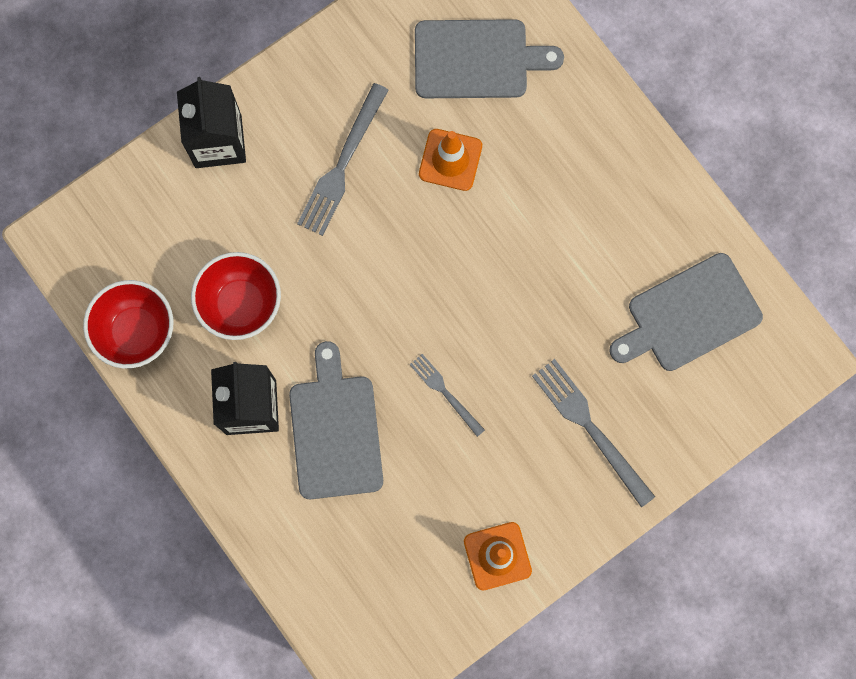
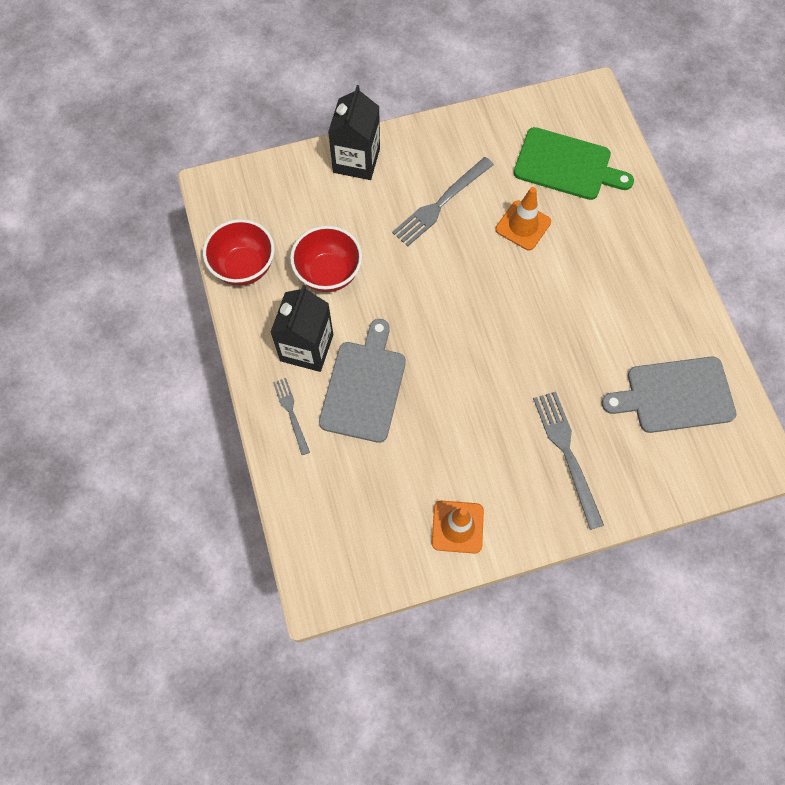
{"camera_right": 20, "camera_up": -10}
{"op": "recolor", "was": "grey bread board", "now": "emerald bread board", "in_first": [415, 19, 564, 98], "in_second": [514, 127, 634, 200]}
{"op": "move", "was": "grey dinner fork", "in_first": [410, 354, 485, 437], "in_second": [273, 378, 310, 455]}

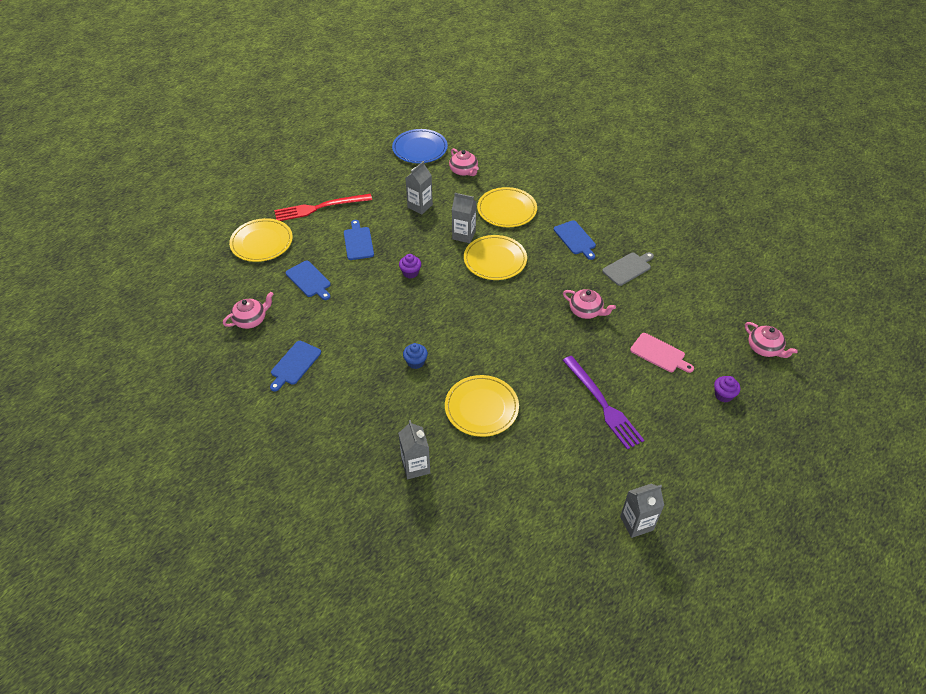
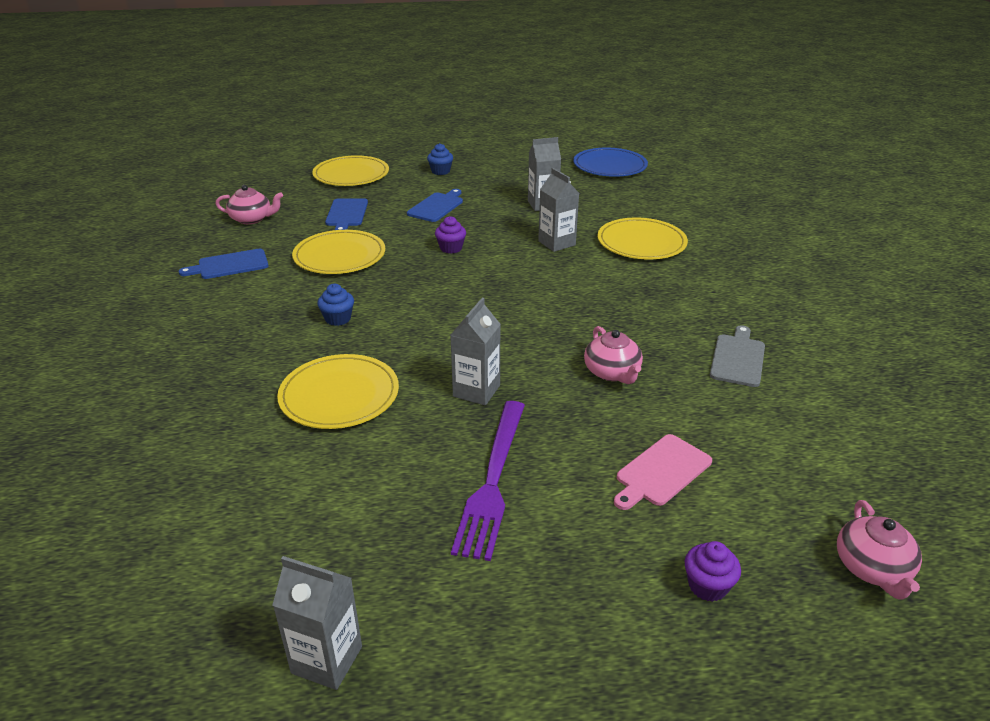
{"camera_right": 40, "camera_up": -15}
{"op": "delete", "was": "rose-pink china teapot", "in_first": [449, 148, 479, 176]}
{"op": "replace", "was": "scarlet dinner fork", "now": "cobalt muffin", "in_first": [274, 194, 372, 221], "in_second": [427, 143, 453, 175]}
{"op": "delete", "was": "cobalt bread board", "in_first": [554, 220, 596, 260]}
{"op": "move", "was": "yellow dinner plate", "in_first": [464, 235, 527, 280], "in_second": [292, 230, 385, 274]}
{"op": "rotate", "was": "grey bread board", "in_first": [602, 252, 654, 286], "in_second": [710, 325, 765, 387], "clockwise": -75}
{"op": "rotate", "was": "rose-pink bread board", "in_first": [630, 333, 694, 373], "in_second": [614, 434, 712, 510], "clockwise": 60}
{"op": "move", "was": "grey juice carton", "in_first": [398, 420, 430, 479], "in_second": [450, 298, 501, 406]}

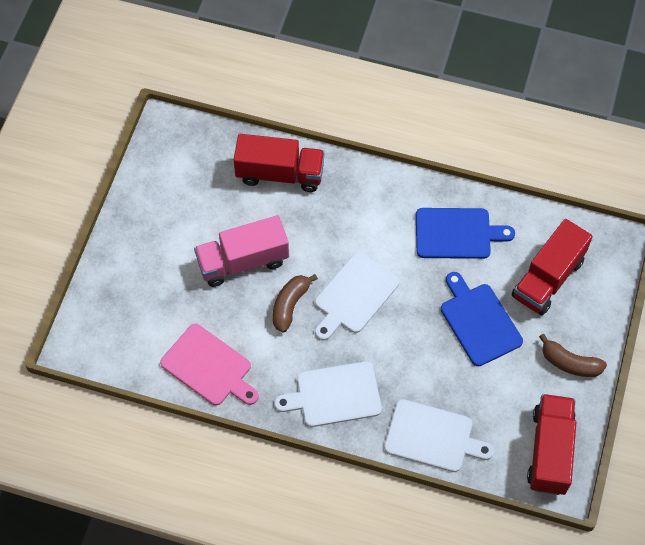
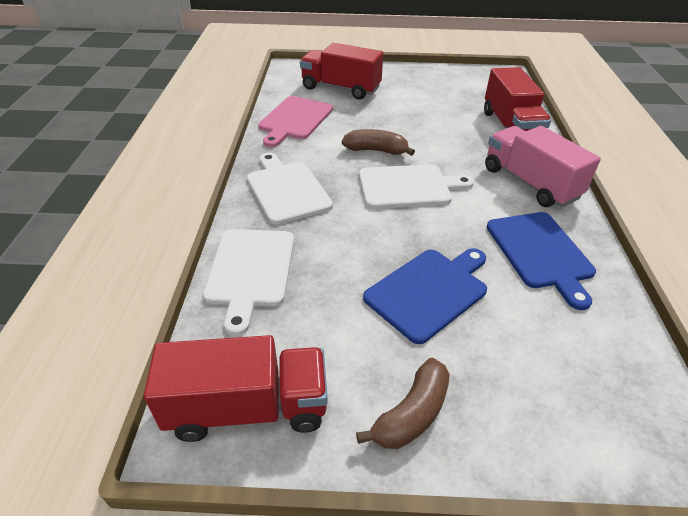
{"camera_right": 75, "camera_up": -20}
{"op": "move", "was": "rose-pink toy truck", "in_first": [194, 215, 289, 287], "in_second": [485, 126, 601, 207]}
{"op": "move", "was": "scarlet toy truck", "in_first": [512, 219, 593, 315], "in_second": [300, 43, 383, 99]}
{"op": "rotate", "was": "snow-white bread board", "in_first": [315, 252, 400, 340], "in_second": [359, 164, 474, 209], "clockwise": 150}
{"op": "rotate", "was": "dark brown banana", "in_first": [539, 334, 607, 377], "in_second": [356, 358, 450, 449], "clockwise": -150}

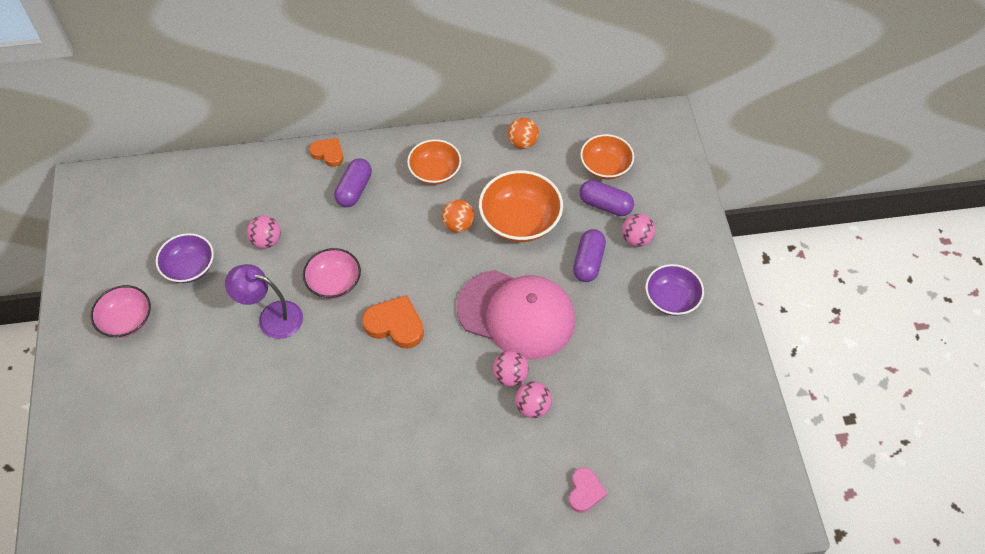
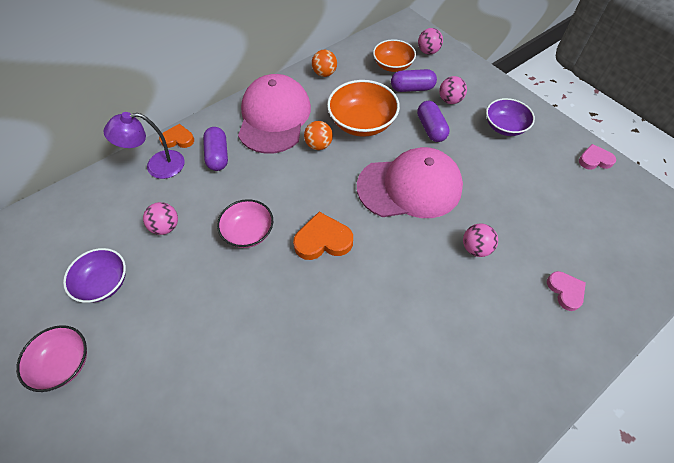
{"camera_right": -30, "camera_up": 0}
{"op": "replace", "was": "orange-coloured bowl", "now": "rose-pink baseball cap", "in_first": [407, 139, 461, 185], "in_second": [238, 74, 311, 154]}
{"op": "move", "was": "violet lamp", "in_first": [225, 264, 303, 339], "in_second": [104, 112, 185, 179]}
{"op": "move", "was": "rose-pink play ball", "in_first": [493, 350, 529, 387], "in_second": [418, 28, 443, 55]}
{"op": "insert", "now": "rose-pink heart", "in_second": [579, 144, 616, 170]}

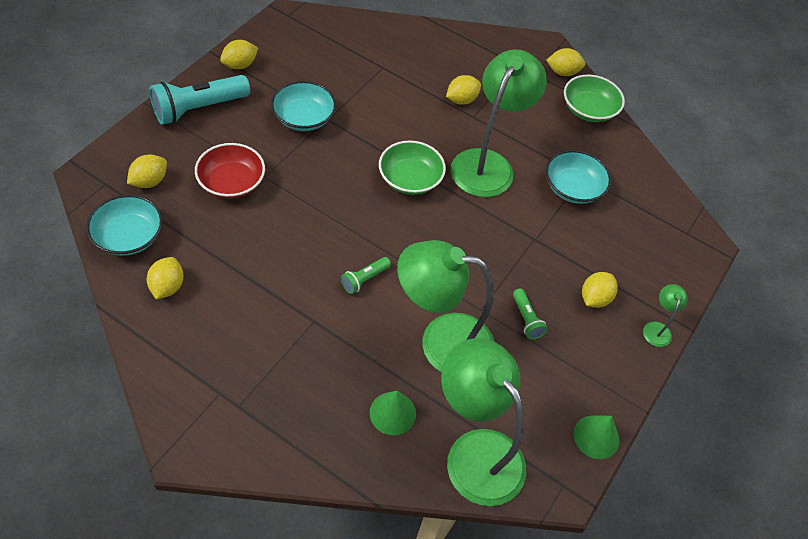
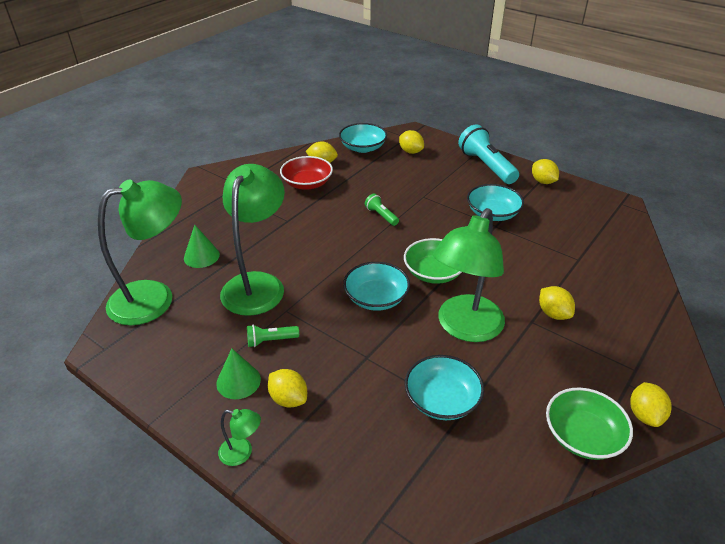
{"camera_right": 100, "camera_up": -15}
{"op": "rotate", "was": "emerald lamp", "in_first": [451, 49, 547, 197], "in_second": [433, 208, 505, 342], "clockwise": 90}
{"op": "move", "was": "scarlet bowl", "in_first": [195, 143, 265, 199], "in_second": [280, 156, 333, 190]}
{"op": "move", "was": "emerald flashlight", "in_first": [341, 257, 391, 294], "in_second": [365, 194, 399, 226]}
{"op": "move", "was": "emerald cone shape", "in_first": [574, 415, 620, 459], "in_second": [216, 349, 261, 399]}
{"op": "insert", "now": "aqua bowl", "in_second": [343, 262, 410, 311]}

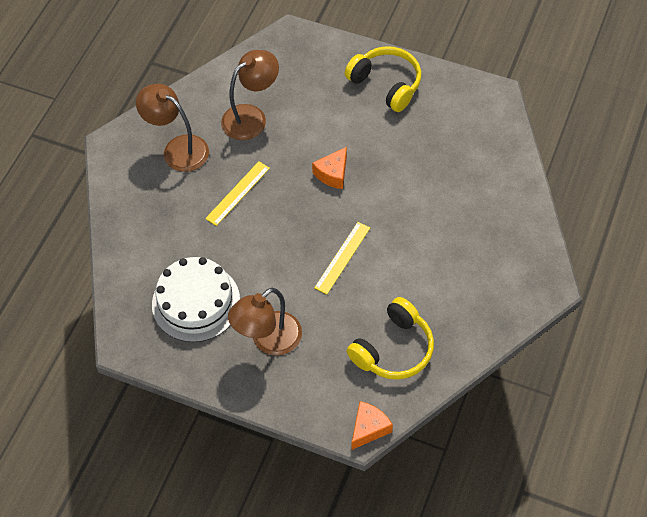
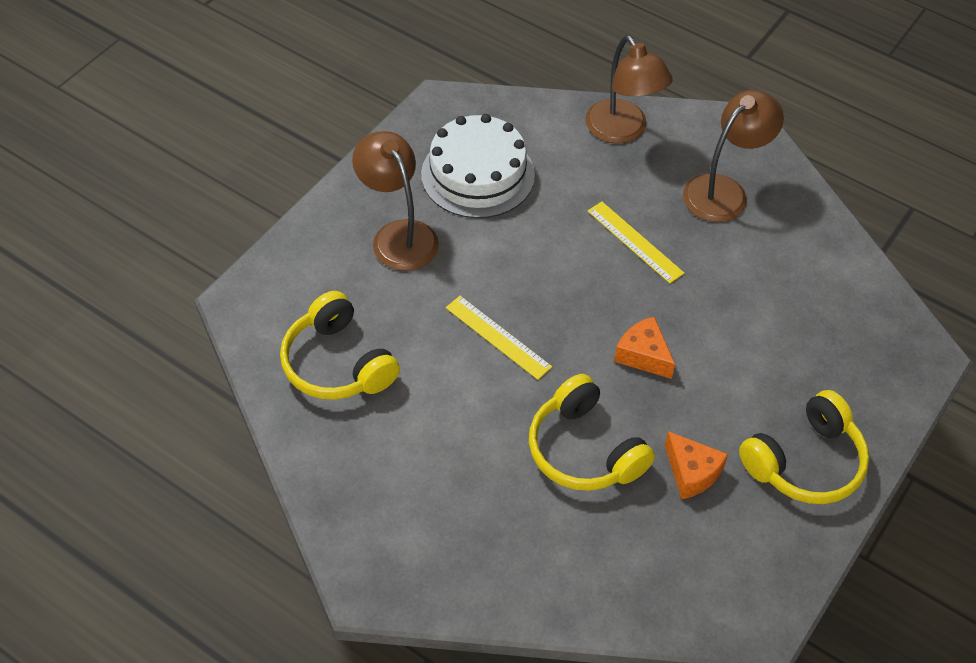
{"camera_right": 100, "camera_up": -5}
{"op": "move", "was": "dark brown lamp", "in_first": [221, 50, 279, 140], "in_second": [585, 35, 673, 144]}
{"op": "move", "was": "orange-coloured cheese", "in_first": [352, 401, 393, 450], "in_second": [665, 431, 728, 499]}
{"op": "insert", "now": "yellow headset", "in_second": [529, 374, 655, 491]}

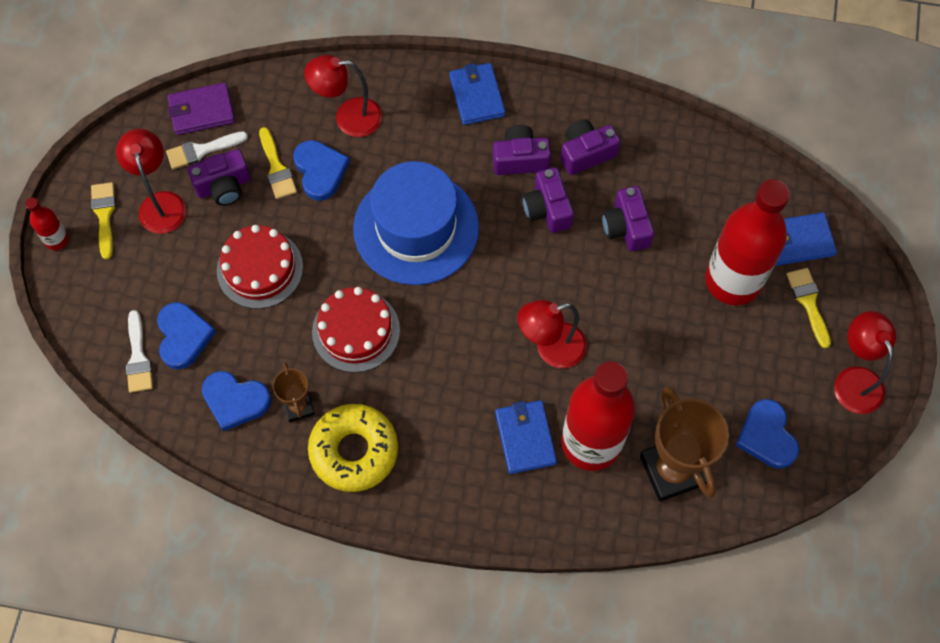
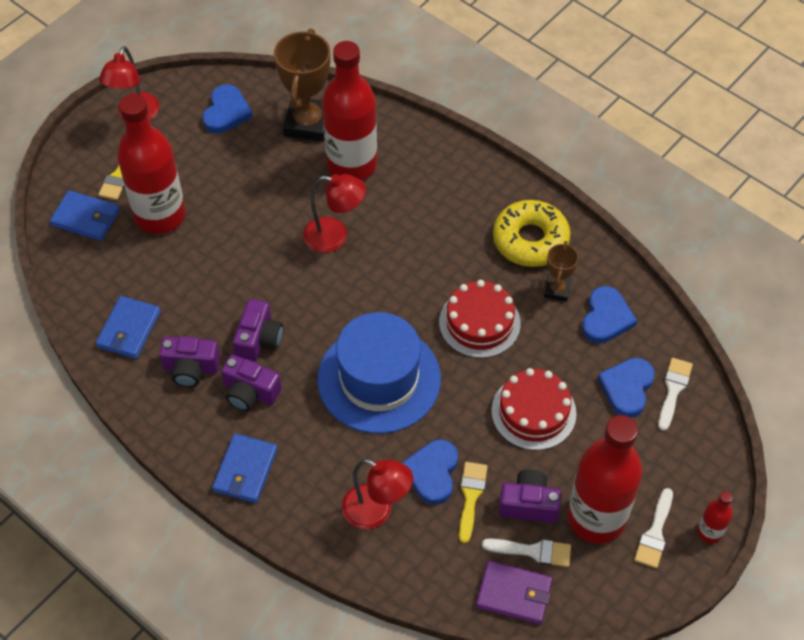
{"camera_right": -150, "camera_up": -10}
{"op": "replace", "was": "scarlet lamp", "now": "scarlet flask", "in_first": [116, 129, 186, 234], "in_second": [567, 415, 642, 544]}
{"op": "recolor", "was": "yellow brush", "now": "snow-white brush", "in_first": [91, 182, 116, 259], "in_second": [634, 488, 673, 568]}
{"op": "delete", "was": "violet camera", "in_first": [602, 186, 654, 251]}
{"op": "rotate", "was": "cobalt heart", "in_first": [202, 371, 271, 432], "in_second": [582, 286, 637, 343], "clockwise": 60}
{"op": "move", "was": "cobalt billfold", "in_first": [495, 400, 557, 474], "in_second": [96, 296, 161, 359]}

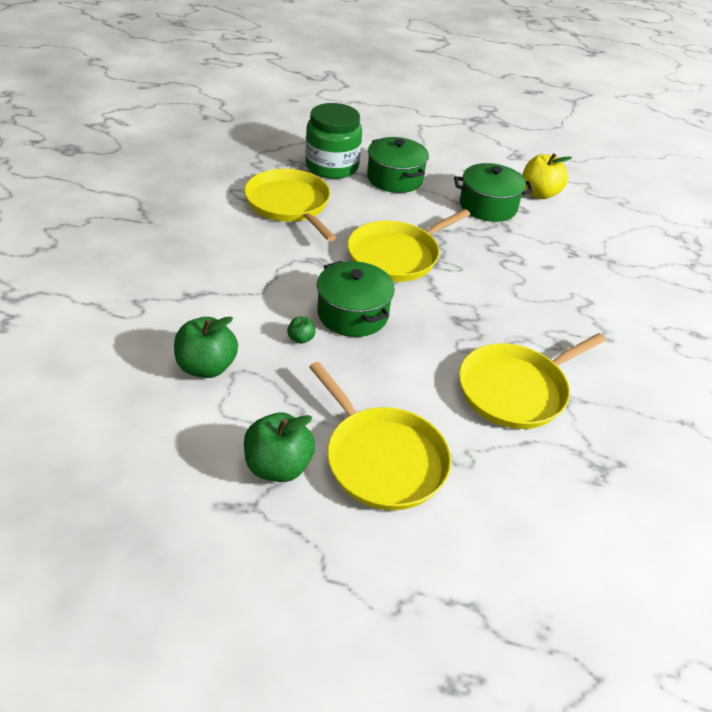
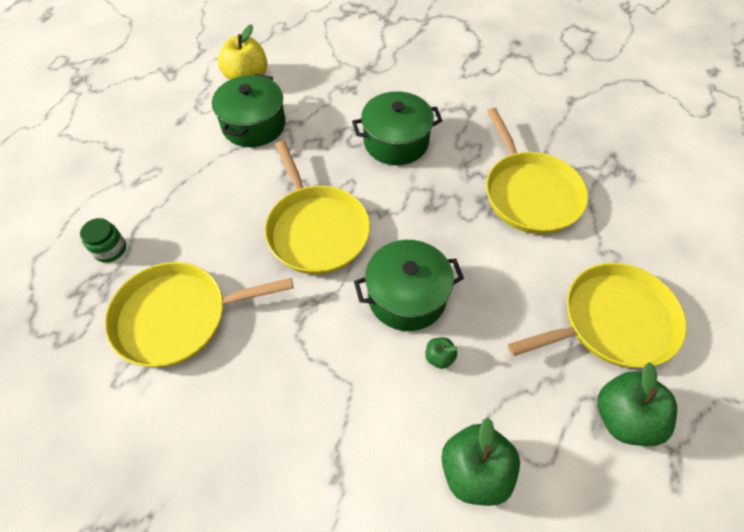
{"camera_right": -70, "camera_up": 15}
{"op": "resize", "was": "emerald jar", "in_first": [305, 103, 362, 179], "in_second": [80, 218, 126, 263], "ratio": 0.46}
{"op": "move", "was": "emerald pot", "in_first": [367, 137, 429, 193], "in_second": [352, 91, 443, 165]}

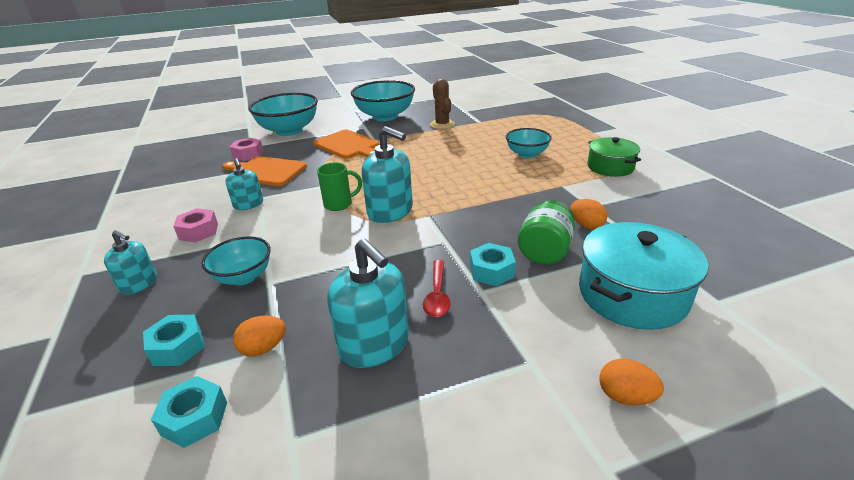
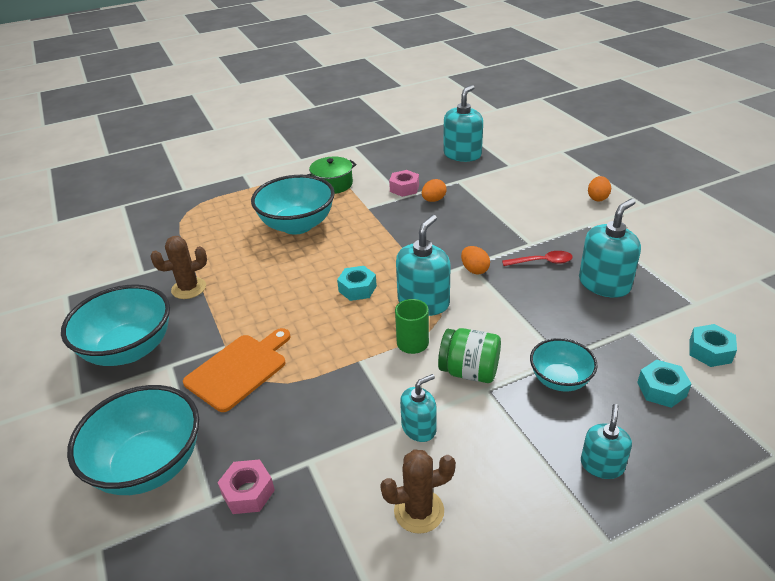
{"camera_right": -95, "camera_up": 5}
{"op": "resize", "was": "aqua bowl", "in_first": [506, 128, 552, 158], "in_second": [251, 175, 335, 235], "ratio": 1.73}
{"op": "delete", "was": "orange-coloured bread board", "in_first": [223, 156, 307, 186]}
{"op": "move", "was": "emerald jar", "in_first": [518, 200, 575, 265], "in_second": [438, 328, 501, 383]}
{"op": "move", "was": "rose-pink nut", "in_first": [173, 208, 218, 243], "in_second": [389, 170, 419, 197]}
{"op": "delete", "was": "aqua pot", "in_first": [579, 222, 708, 330]}
{"op": "move", "was": "aqua nut", "in_first": [470, 243, 516, 286], "in_second": [337, 266, 377, 301]}
{"op": "move", "was": "orange-coloured egg shape", "in_first": [233, 316, 286, 357], "in_second": [461, 246, 490, 274]}
{"op": "insert", "now": "aqua soap dispenser", "in_second": [443, 85, 483, 162]}
{"op": "insert", "now": "dark brown prickly plant", "in_second": [380, 449, 456, 534]}

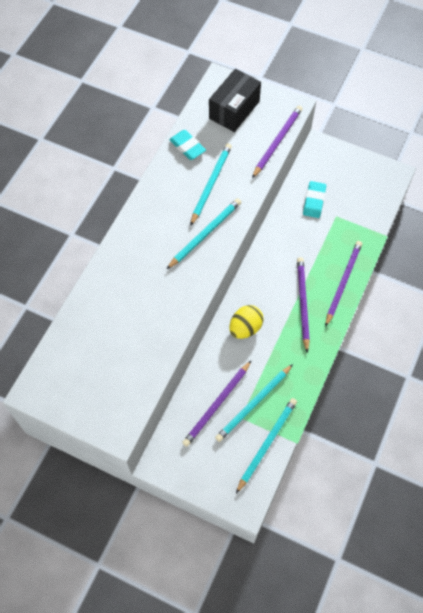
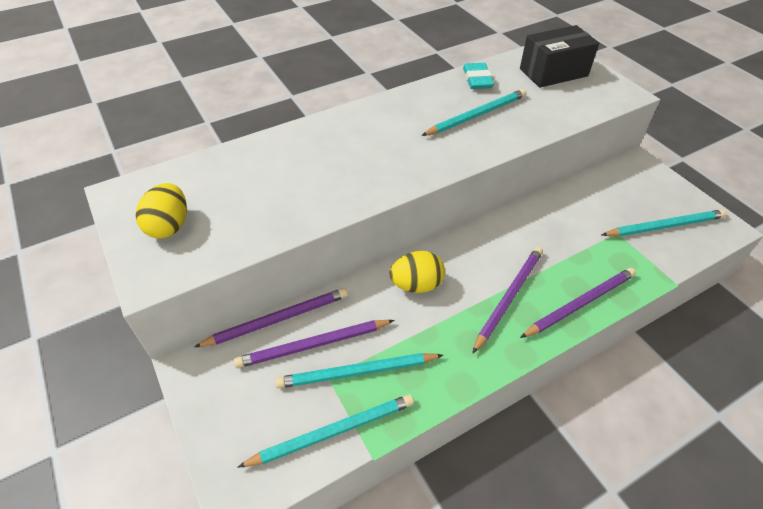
{"camera_right": 35, "camera_up": -15}
{"op": "move", "was": "violet pencil", "in_first": [252, 105, 303, 178], "in_second": [194, 288, 348, 347]}
{"op": "delete", "was": "aqua eraser", "in_first": [303, 181, 326, 218]}
{"op": "move", "was": "aqua pencil", "in_first": [167, 198, 241, 269], "in_second": [602, 209, 727, 237]}
{"op": "insert", "now": "yellow egg shape", "in_second": [135, 183, 187, 239]}

